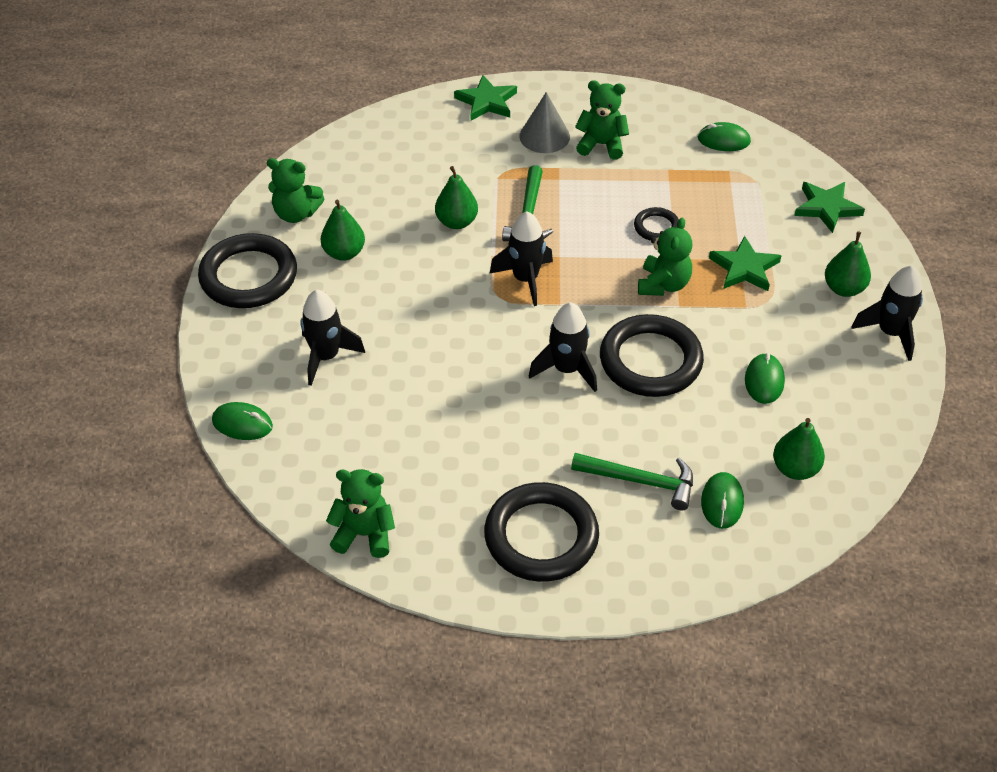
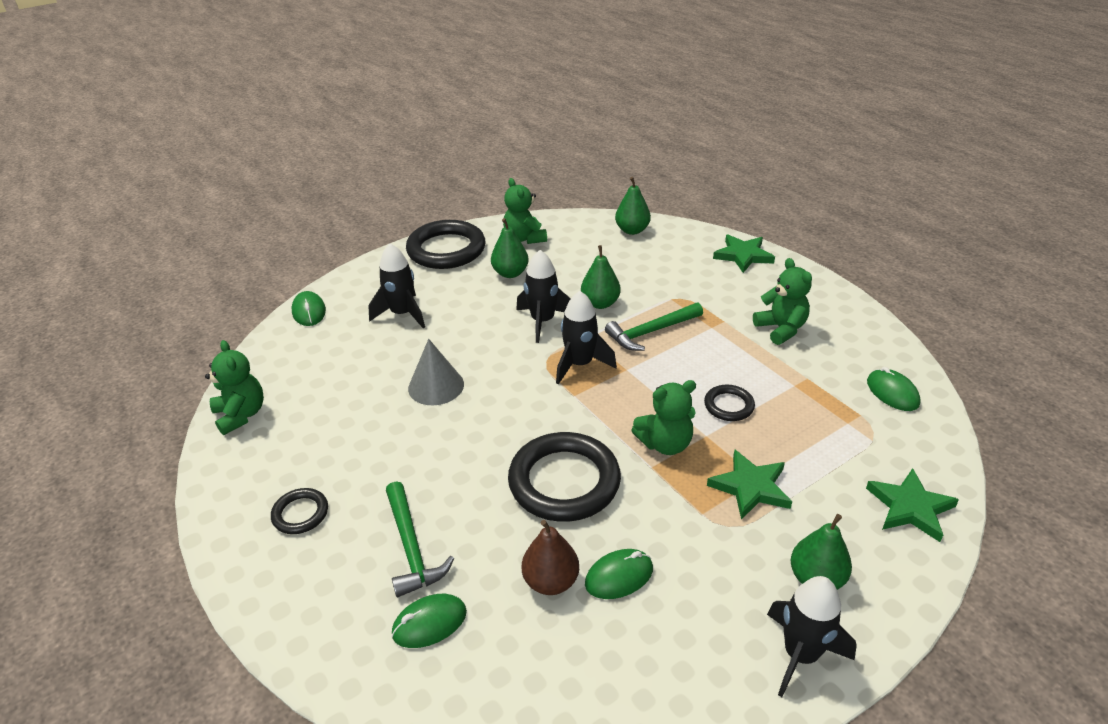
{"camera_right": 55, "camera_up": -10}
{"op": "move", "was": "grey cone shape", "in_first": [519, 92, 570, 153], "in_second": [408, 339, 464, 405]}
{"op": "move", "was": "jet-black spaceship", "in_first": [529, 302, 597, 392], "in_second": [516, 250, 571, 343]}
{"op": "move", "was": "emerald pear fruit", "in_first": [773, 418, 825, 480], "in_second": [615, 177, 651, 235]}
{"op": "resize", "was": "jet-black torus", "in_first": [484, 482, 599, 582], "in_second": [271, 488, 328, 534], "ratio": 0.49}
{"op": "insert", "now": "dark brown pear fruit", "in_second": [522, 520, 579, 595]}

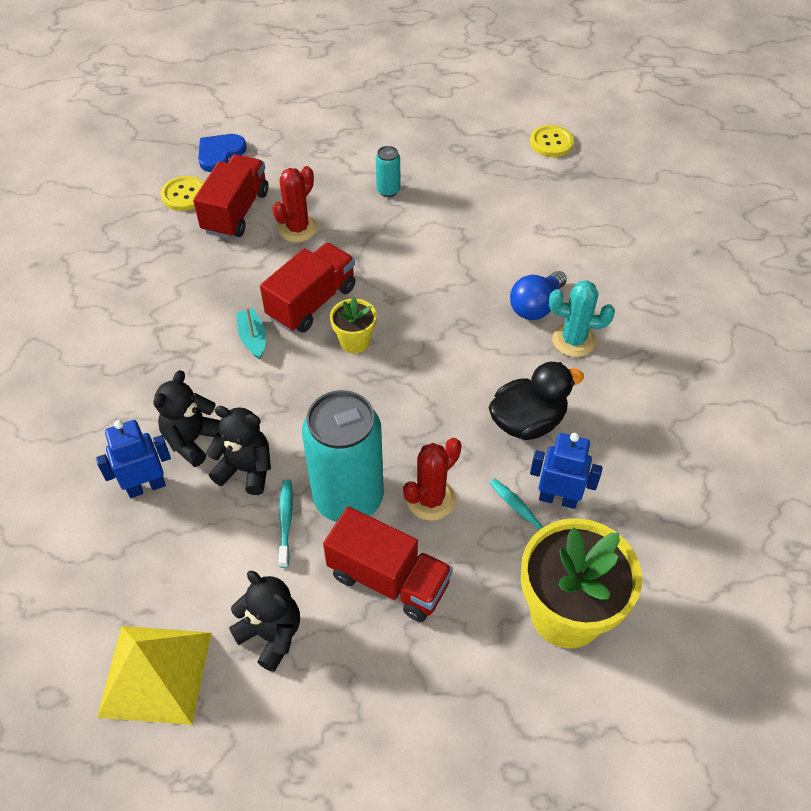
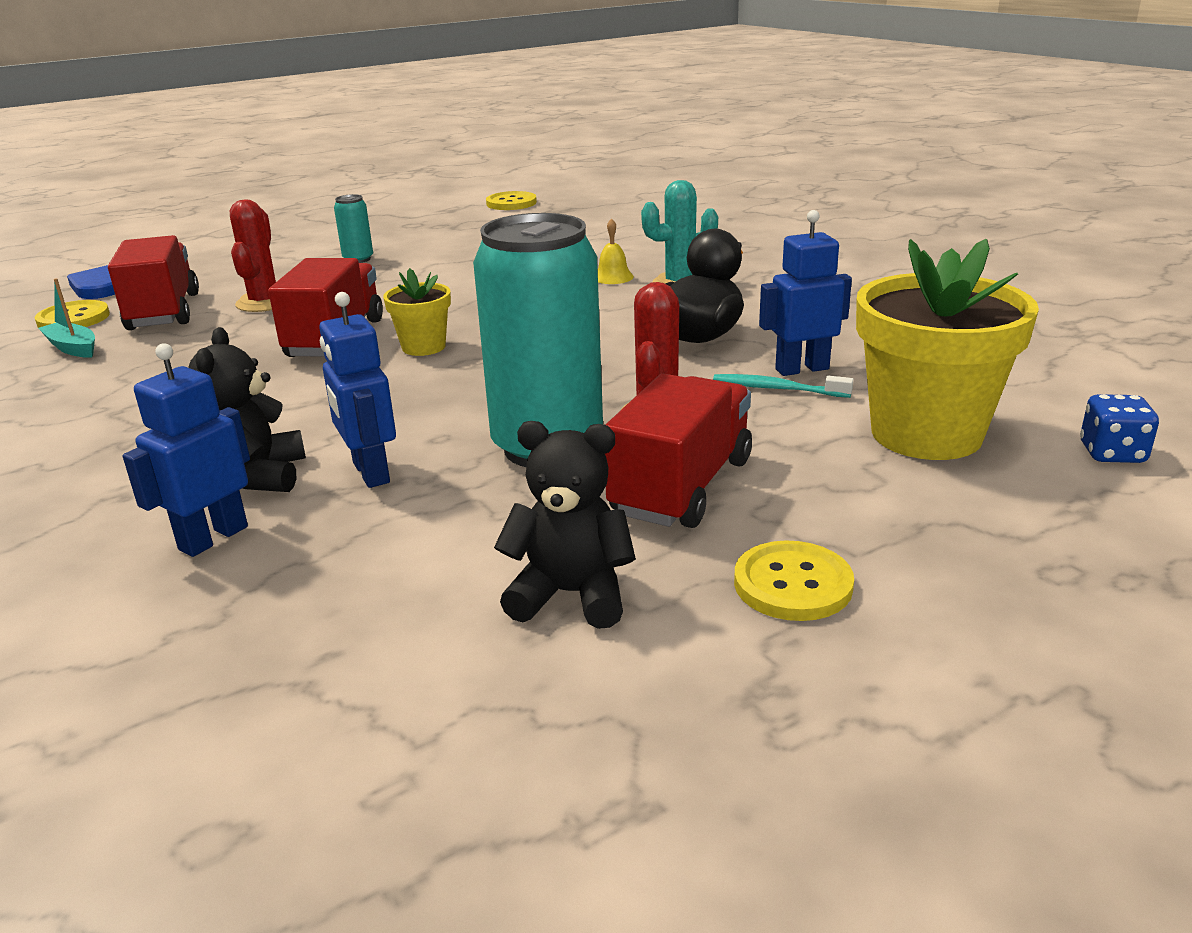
{"camera_right": -30, "camera_up": -25}
{"op": "replace", "was": "cobalt bulb", "now": "yellow hand bell", "in_first": [510, 271, 567, 320], "in_second": [598, 218, 634, 284]}
{"op": "move", "was": "aqua boat", "in_first": [236, 307, 266, 360], "in_second": [39, 278, 95, 358]}
{"op": "replace", "was": "jet-black stuffed bear", "now": "cobalt robot", "in_first": [206, 406, 271, 495], "in_second": [319, 292, 396, 488]}
{"op": "delete", "was": "aqua toothbrush", "in_first": [279, 479, 293, 568]}
{"op": "rotate", "was": "scarlet toy truck", "in_first": [323, 506, 453, 622], "in_second": [605, 374, 752, 528], "clockwise": -60}
{"op": "delete", "was": "yellow pyramid shape", "in_first": [97, 626, 211, 725]}
{"op": "insert", "now": "cobalt die", "in_second": [1080, 394, 1159, 463]}
{"op": "insert", "now": "yellow button", "in_second": [734, 540, 854, 621]}

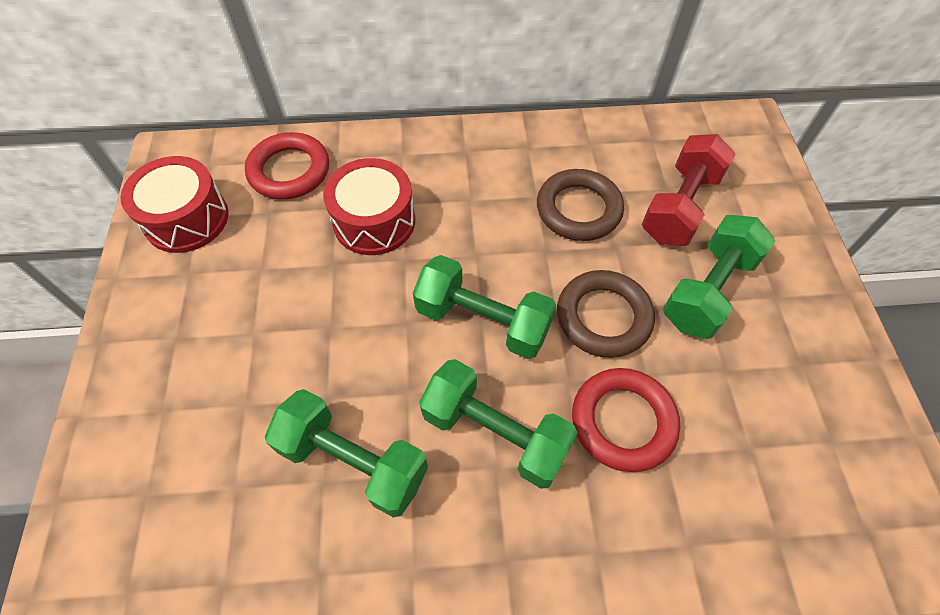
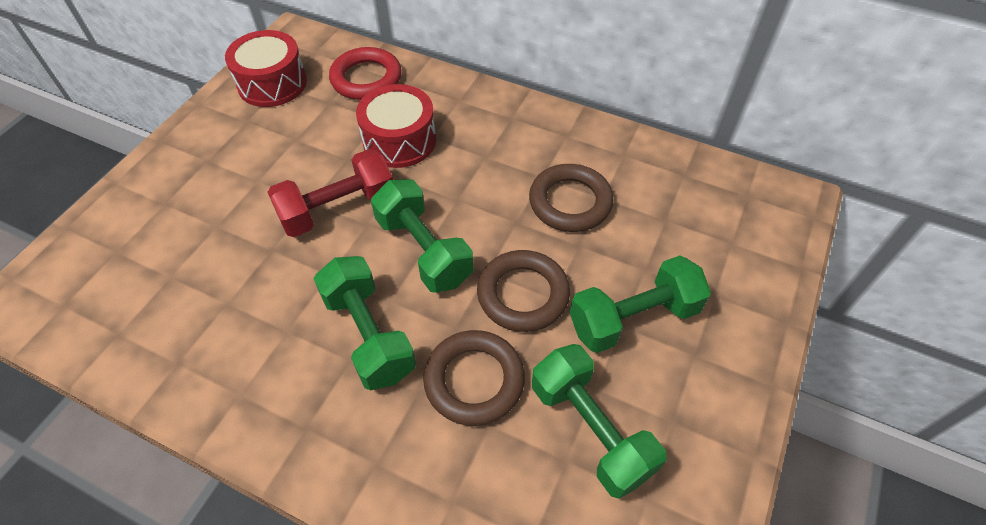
{"camera_right": 30, "camera_up": -5}
{"op": "move", "was": "scarlet free weight", "in_first": [641, 134, 736, 246], "in_second": [267, 149, 393, 237]}
{"op": "recolor", "was": "scarlet torus", "now": "dark brown torus", "in_first": [572, 368, 680, 472], "in_second": [423, 330, 525, 426]}
{"op": "move", "was": "emerald free weight", "in_first": [265, 389, 428, 517], "in_second": [532, 344, 667, 499]}

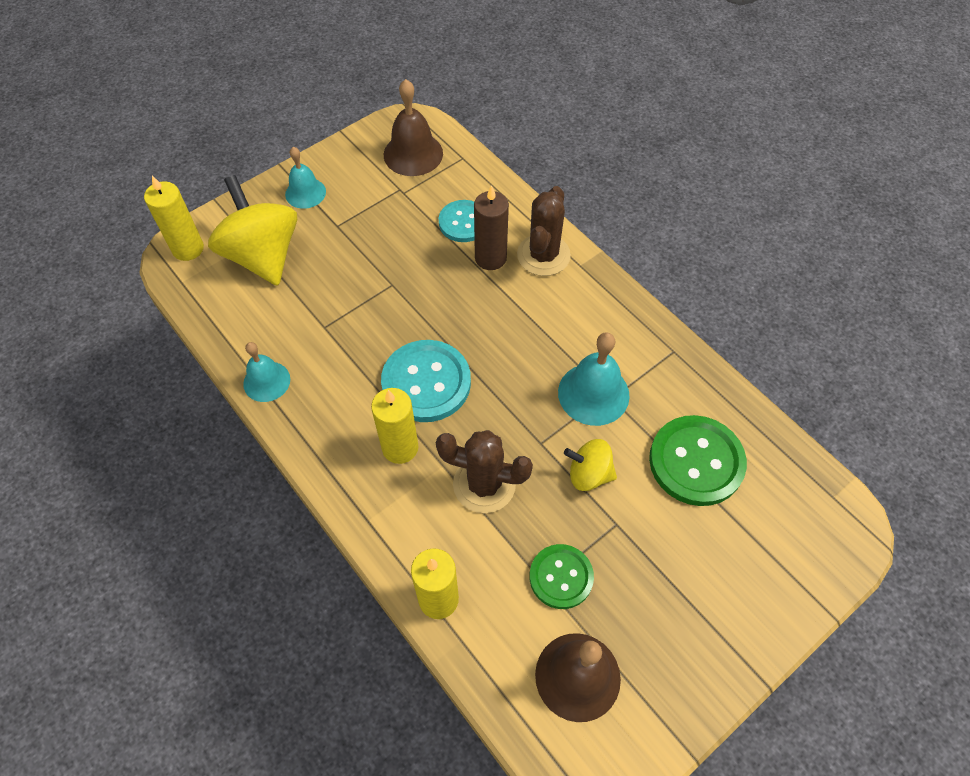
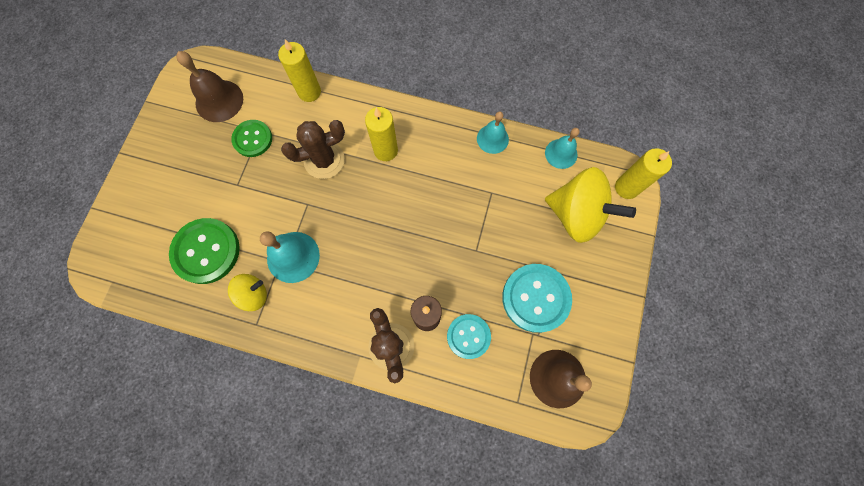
{"camera_right": 145, "camera_up": 15}
{"op": "move", "was": "aqua hand bell", "in_first": [285, 147, 326, 209], "in_second": [545, 128, 580, 169]}
{"op": "move", "was": "aqua button", "in_first": [381, 340, 471, 422], "in_second": [502, 264, 572, 333]}
{"op": "move", "was": "yellow spinning top", "in_first": [564, 439, 617, 491], "in_second": [228, 274, 267, 311]}

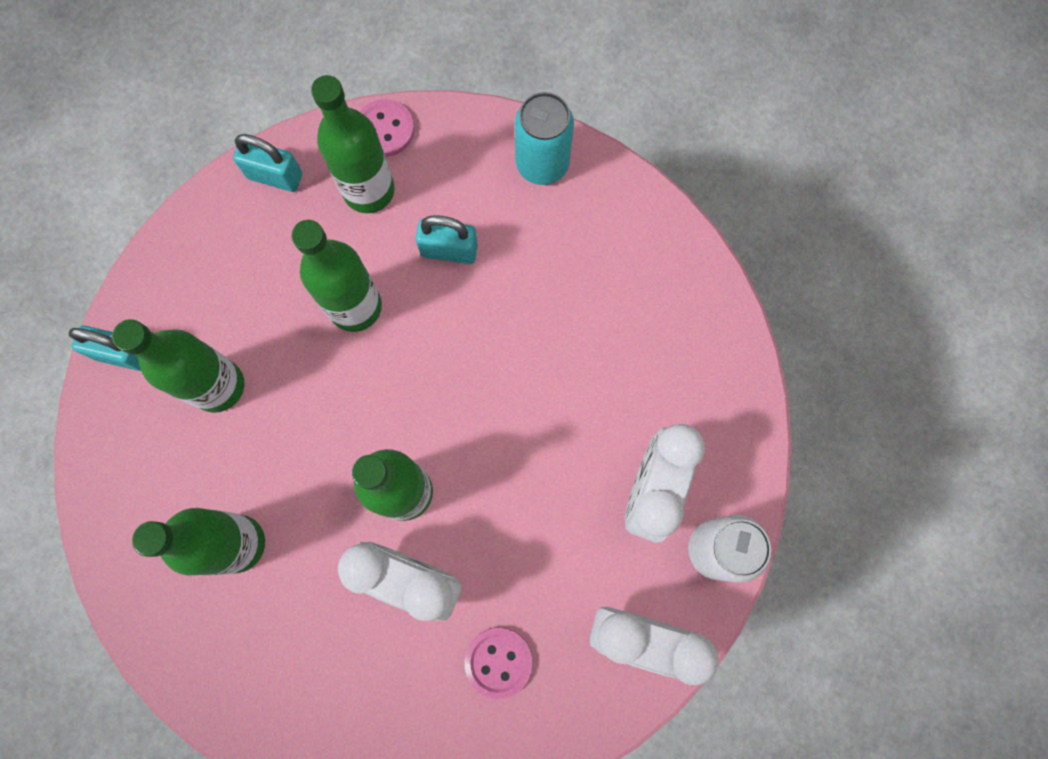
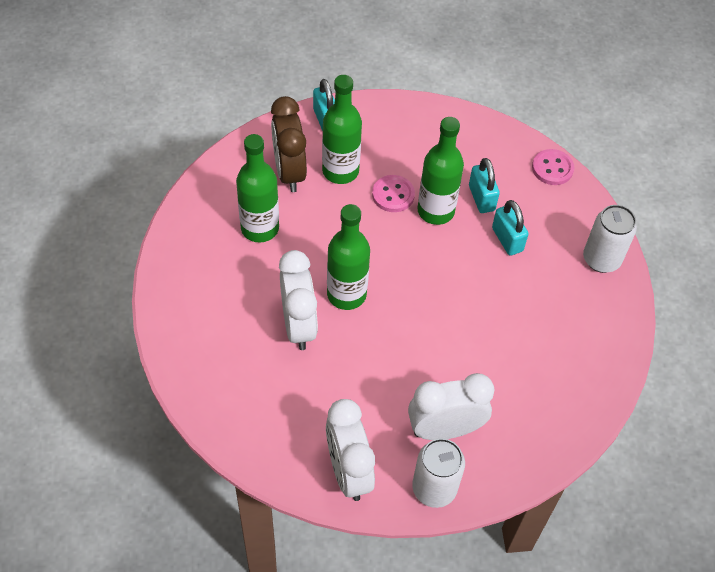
{"camera_right": 55, "camera_up": -20}
{"op": "delete", "was": "emerald flask", "in_first": [311, 75, 394, 213]}
{"op": "recolor", "was": "aqua tin", "now": "snow-white tin", "in_first": [515, 92, 574, 185], "in_second": [583, 205, 637, 273]}
{"op": "move", "was": "aqua padlock", "in_first": [233, 134, 302, 192], "in_second": [469, 158, 500, 213]}
{"op": "move", "was": "rose-pink button", "in_first": [465, 627, 532, 699], "in_second": [372, 175, 415, 212]}
{"op": "insert", "now": "dark brown alarm clock", "in_second": [271, 96, 307, 192]}

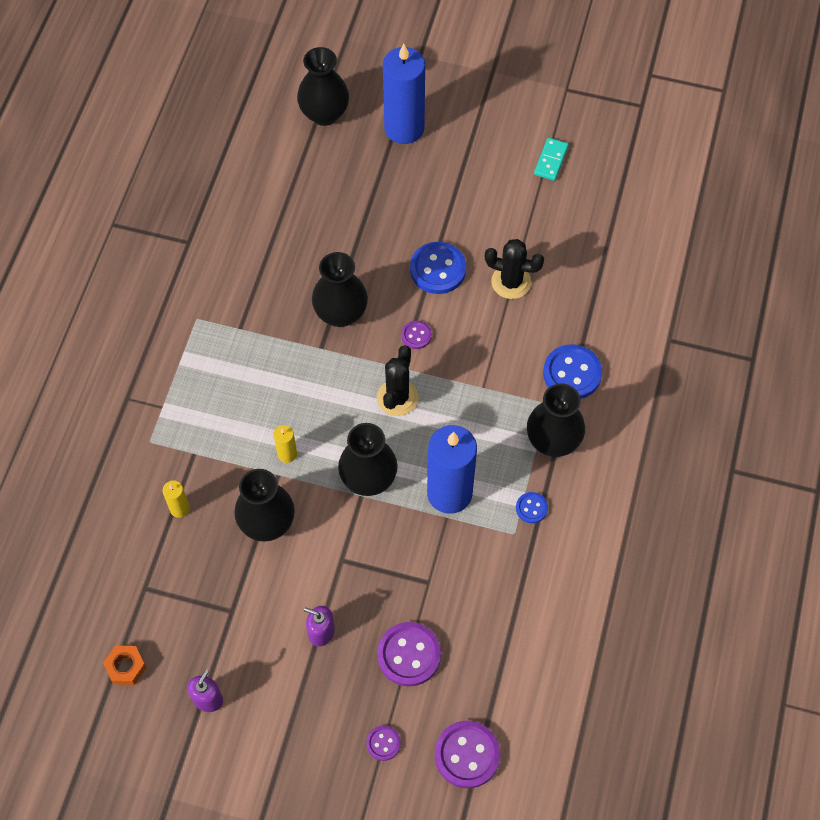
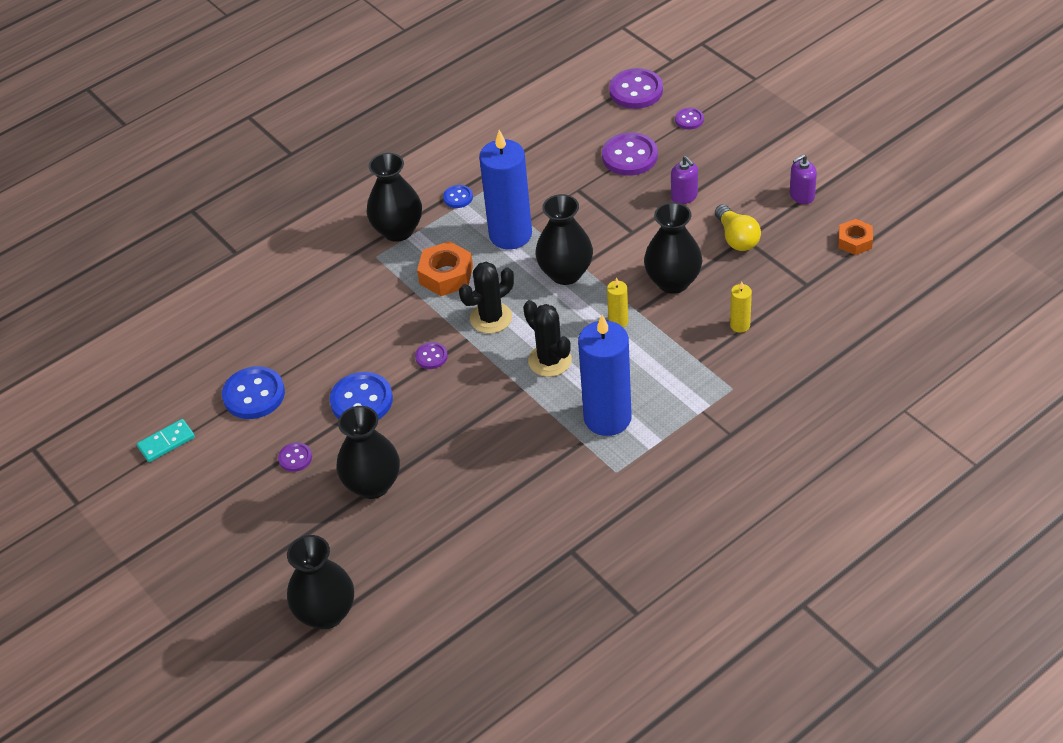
{"camera_right": -140, "camera_up": -15}
{"op": "move", "was": "cobalt wax candle", "in_first": [383, 44, 425, 144], "in_second": [578, 315, 632, 436]}
{"op": "move", "was": "jet-black prickly plant", "in_first": [485, 239, 544, 299], "in_second": [523, 300, 572, 377]}
{"op": "move", "was": "jet-black vase", "in_first": [312, 252, 368, 327], "in_second": [336, 406, 400, 499]}
{"op": "move", "was": "cobalt button", "in_first": [543, 344, 602, 399], "in_second": [222, 366, 285, 419]}
{"op": "insert", "now": "yellow bulb", "in_second": [715, 204, 761, 251]}
{"op": "insert", "now": "orange-coloured nut", "in_second": [417, 241, 473, 296]}
{"op": "insert", "now": "violet button", "in_second": [278, 442, 312, 472]}

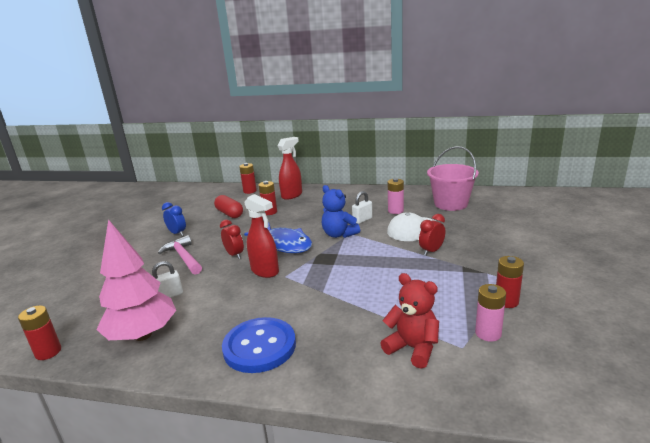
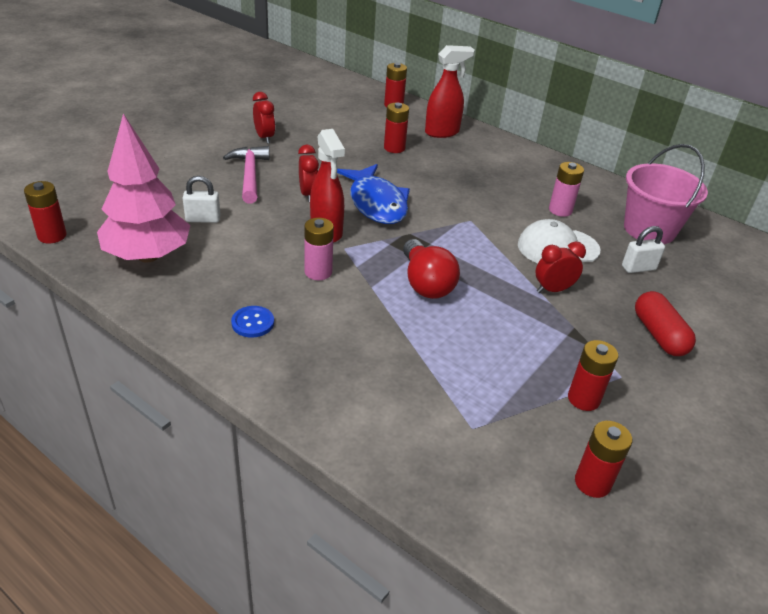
{"camera_right": 20, "camera_up": 15}
{"op": "delete", "was": "cobalt stuffed bear", "in_first": [322, 185, 360, 238]}
{"op": "move", "was": "snow-white padlock", "in_first": [352, 191, 373, 224], "in_second": [622, 226, 665, 273]}
{"op": "move", "was": "scarlet pill", "in_first": [214, 195, 243, 218], "in_second": [635, 291, 696, 356]}
{"op": "recolor", "was": "cobalt alarm clock", "now": "scarlet alarm clock", "in_first": [162, 202, 186, 236], "in_second": [253, 92, 275, 144]}
{"op": "delete", "was": "scarlet stuffed bear", "in_first": [380, 273, 439, 369]}
{"op": "move", "was": "rose-pink power cell", "in_first": [475, 284, 506, 342], "in_second": [304, 218, 334, 280]}
{"op": "resize", "was": "cobalt button", "in_first": [222, 317, 296, 373], "in_second": [231, 306, 274, 338], "ratio": 0.47}
{"op": "insert", "now": "scarlet bulb", "in_second": [403, 239, 460, 299]}
{"op": "insert", "now": "scarlet power cell", "in_second": [575, 421, 632, 498]}

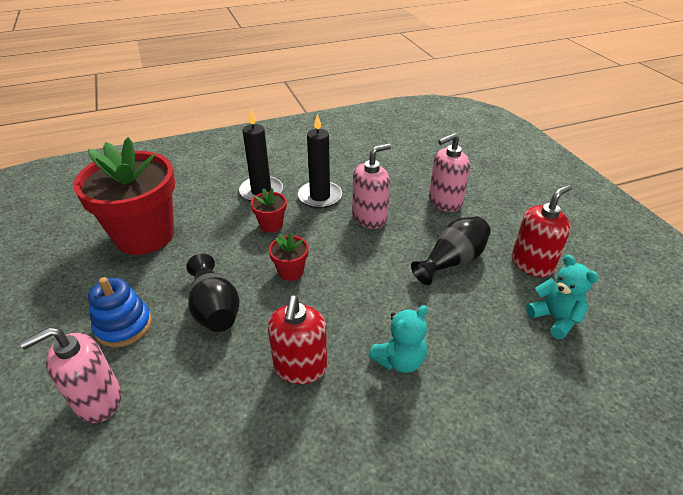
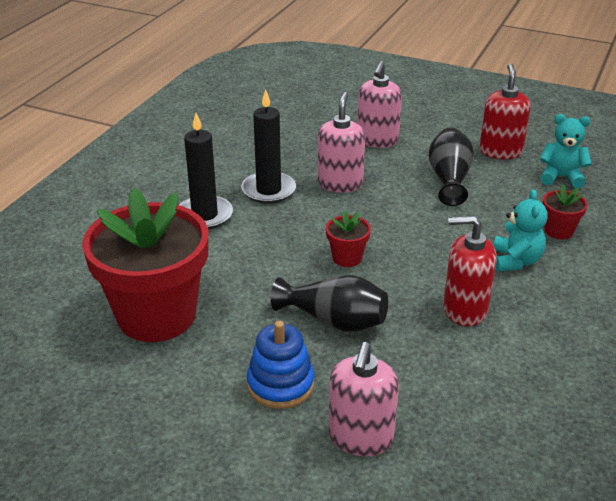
{"camera_right": -45, "camera_up": -5}
{"op": "move", "was": "scarlet plant pot", "in_first": [251, 188, 287, 233], "in_second": [543, 185, 588, 240]}
{"op": "rotate", "was": "scarlet soap dispenser", "in_first": [268, 295, 327, 384], "in_second": [443, 216, 497, 326], "clockwise": 135}

